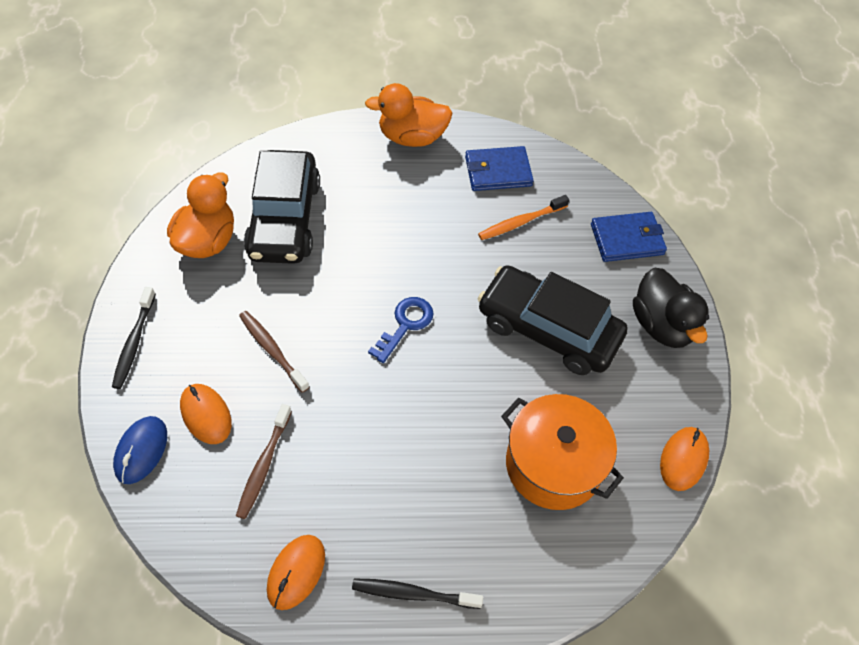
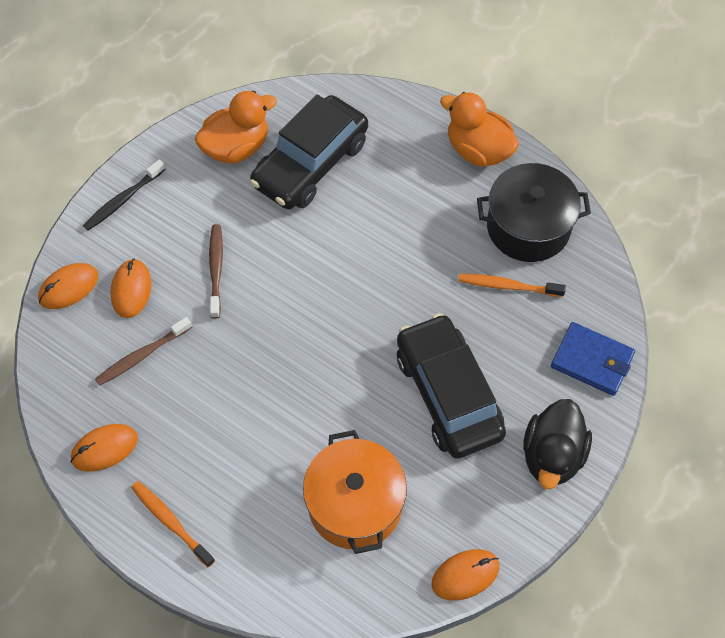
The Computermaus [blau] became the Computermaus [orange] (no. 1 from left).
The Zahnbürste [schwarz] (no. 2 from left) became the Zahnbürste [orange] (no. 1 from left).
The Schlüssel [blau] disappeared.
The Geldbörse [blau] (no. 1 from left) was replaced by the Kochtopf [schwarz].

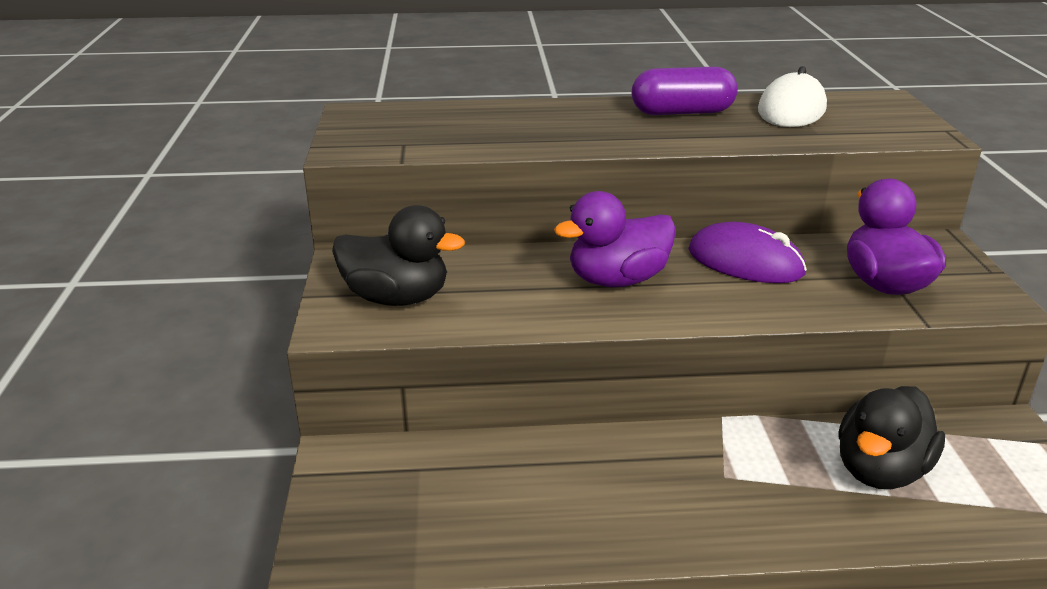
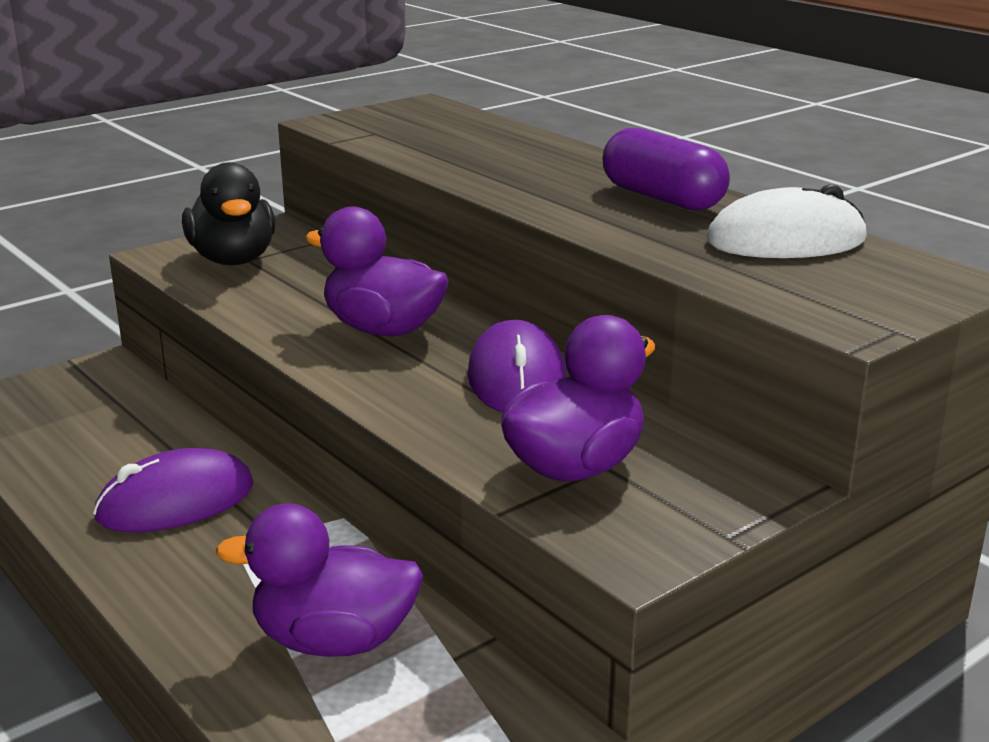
The Ente [schwarz] (no. 2 from left) became the Ente [lila] (no. 1 from left).
The Computermaus [lila] (no. 1 from left) appeared.

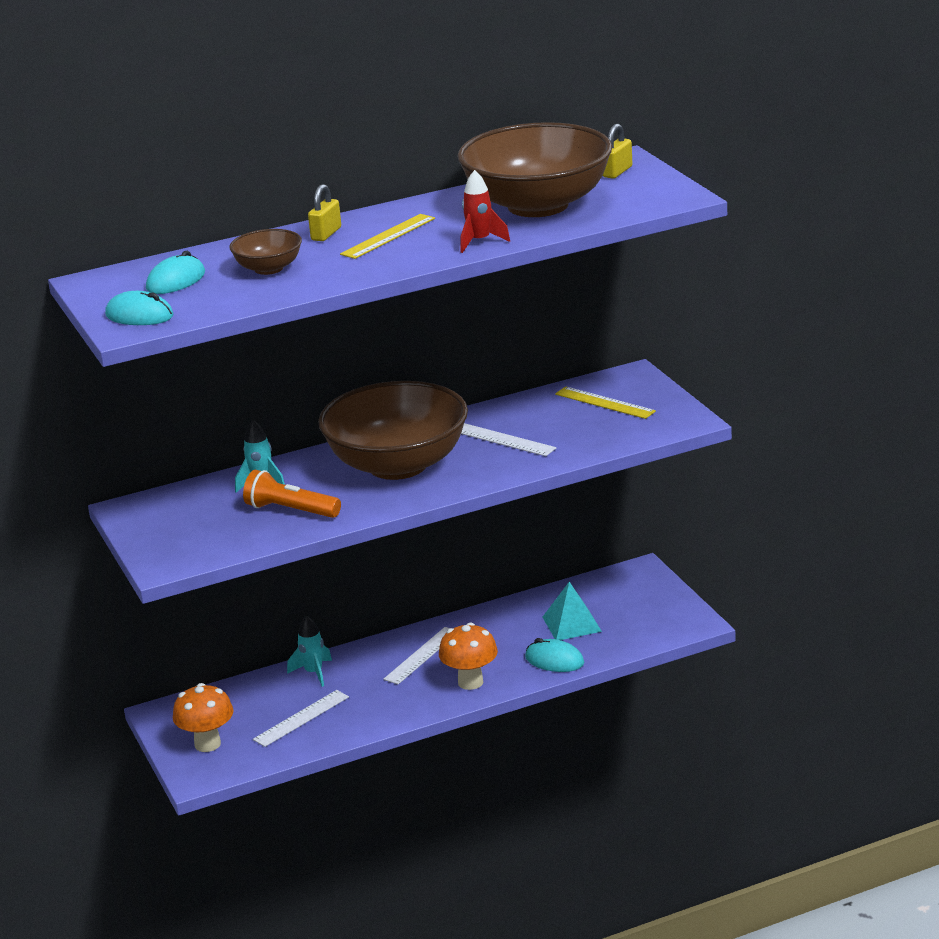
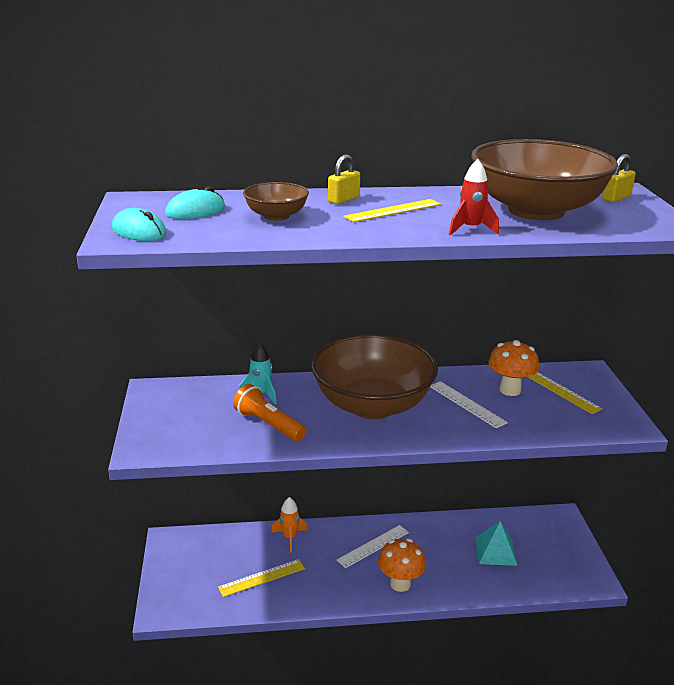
The Pilz [orange] (no. 1 from left in the first image) moved.
The Lineal [weiß] (no. 1 from left) became the Lineal [gelb] (no. 1 from left).
The Rakete [türkis] (no. 2 from left) became the Rakete [orange].
The Computermaus [türkis] (no. 3 from left) disappeared.

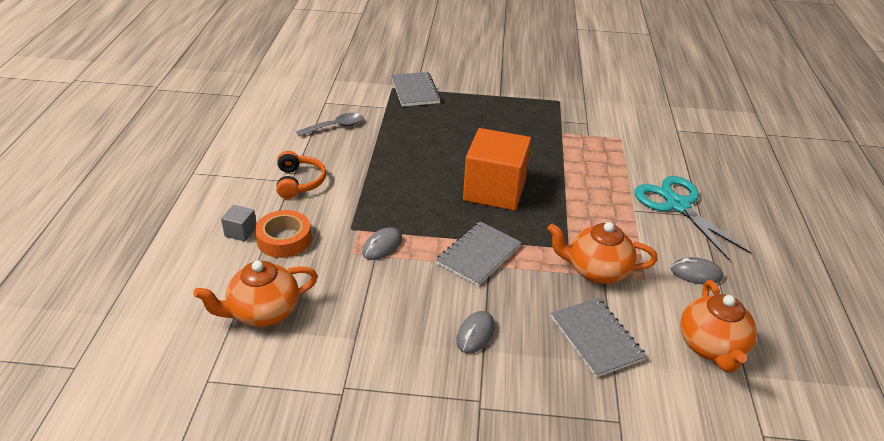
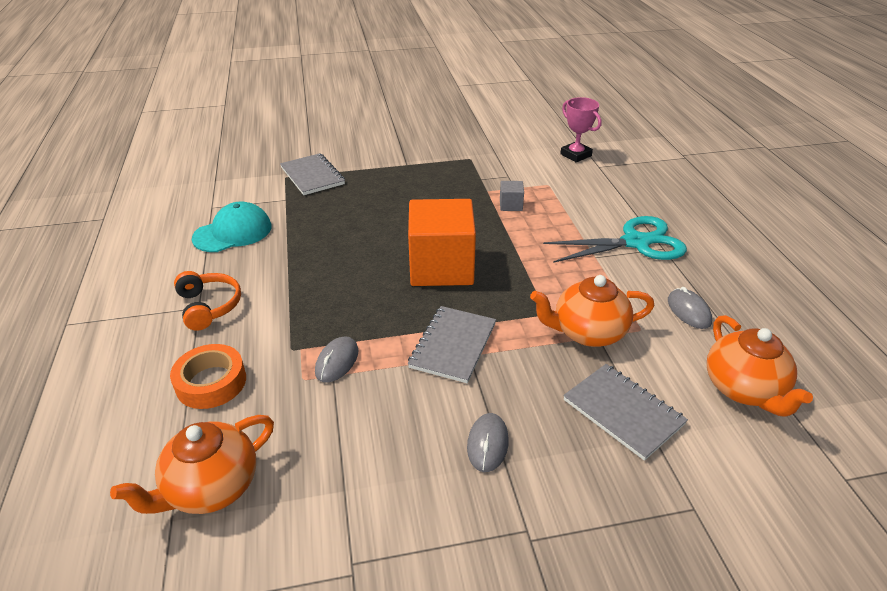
The Kubus [grau] moved.
The Löffel [grau] was replaced by the Kappe [türkis].
The Schere [türkis] turned 120 degrees clockwise.
The Computermaus [grau] (no. 3 from left) turned 75 degrees clockwise.
The Pokal [rosa] appeared.

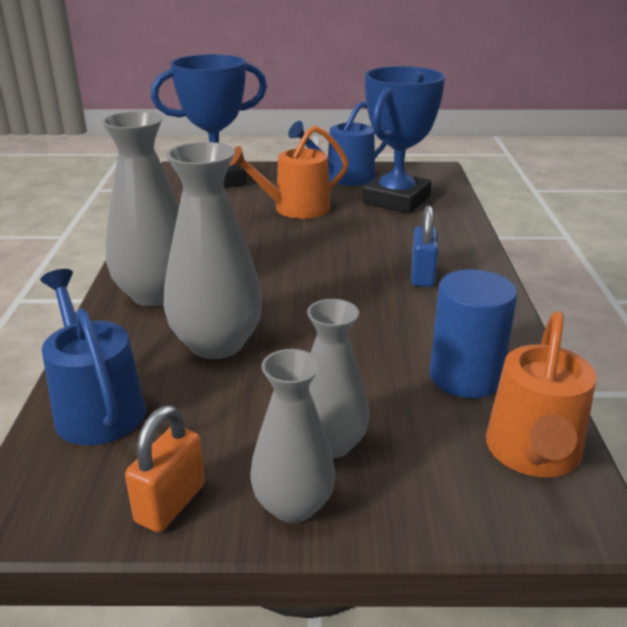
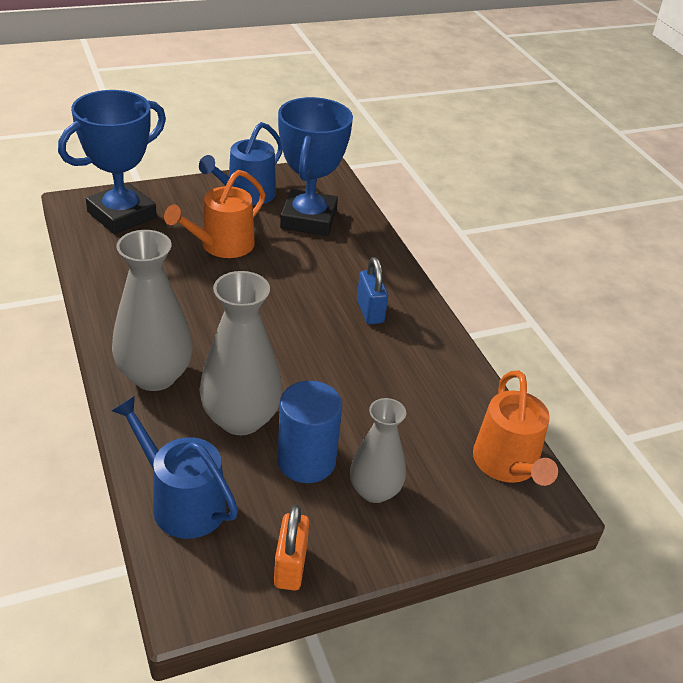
The Vase [grau] (no. 3 from left) disappeared.
The Vollzylinder [blau] moved.

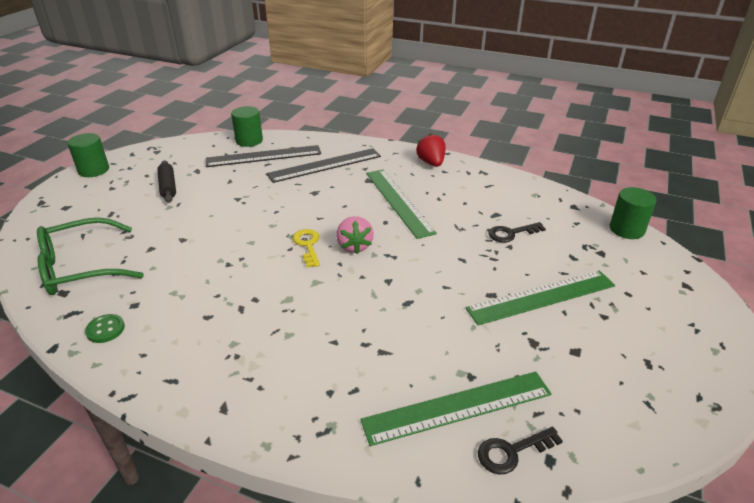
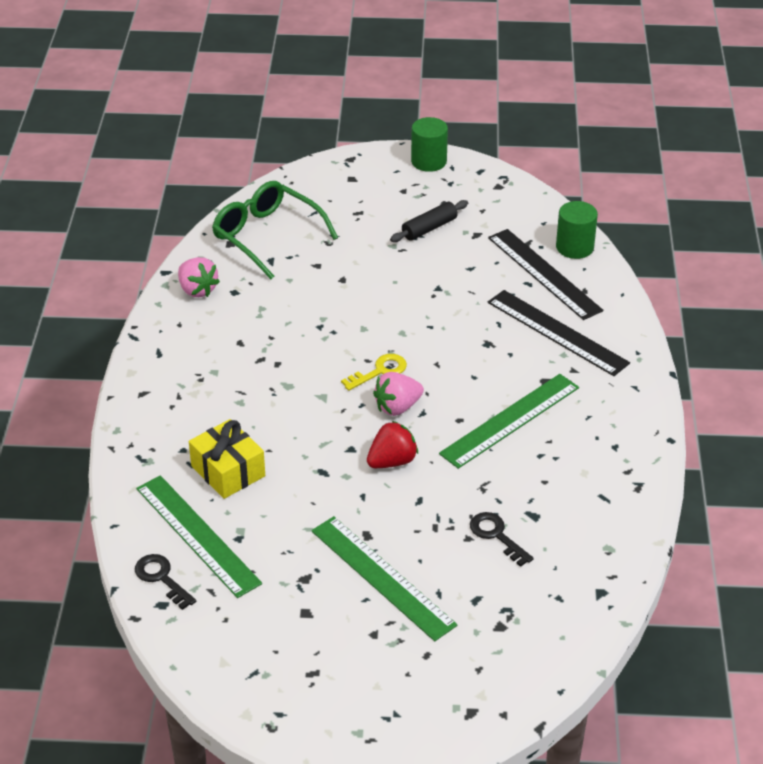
The Knopf [grün] was replaced by the Erdbeere [rosa] (no. 1 from left).
The Erdbeere [rot] moved.
The Vollzylinder [grün] (no. 3 from left) disappeared.
The Geschenk [gelb] appeared.

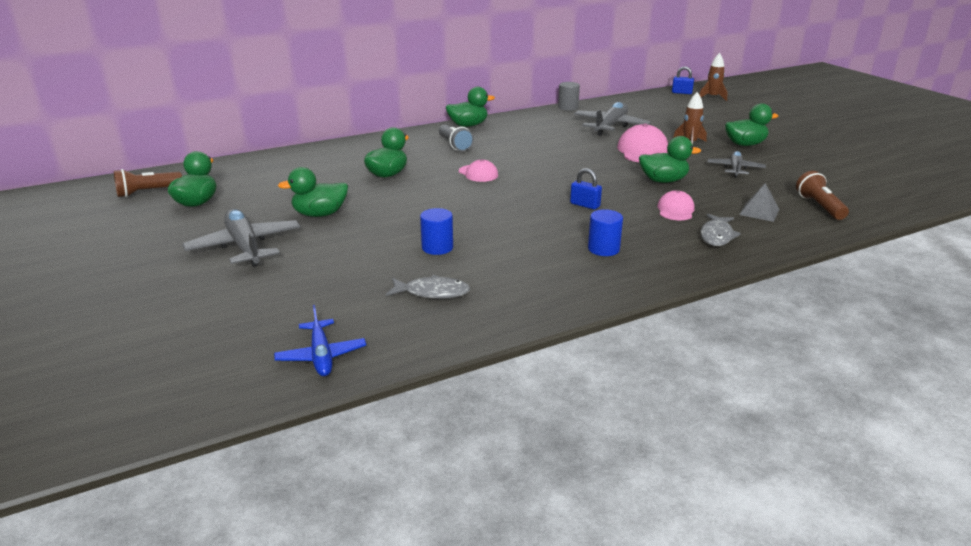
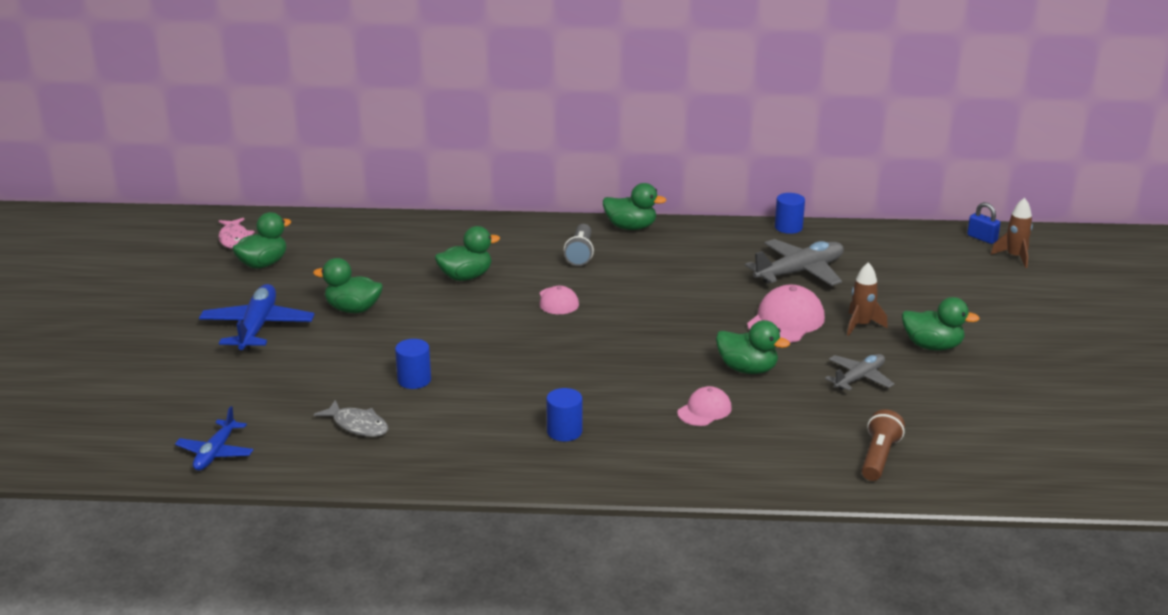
The Taschenlampe [braun] (no. 1 from left) was replaced by the Fisch [rosa].
The Flugzeug [grau] (no. 1 from left) became the Flugzeug [blau] (no. 2 from left).
The Vollzylinder [grau] became the Vollzylinder [blau] (no. 3 from left).
The Vorhängeschloss [blau] (no. 1 from left) disappeared.
The Fisch [grau] (no. 2 from left) disappeared.
The Pyramide [grau] disappeared.

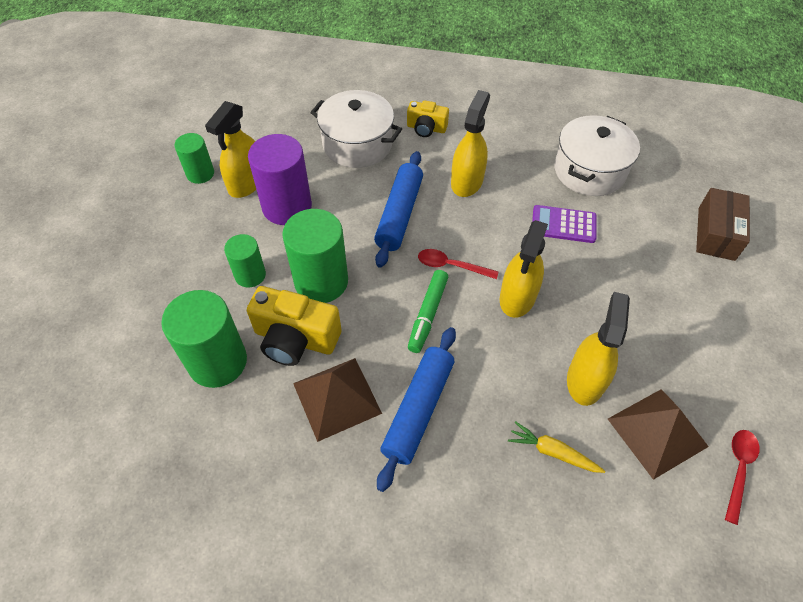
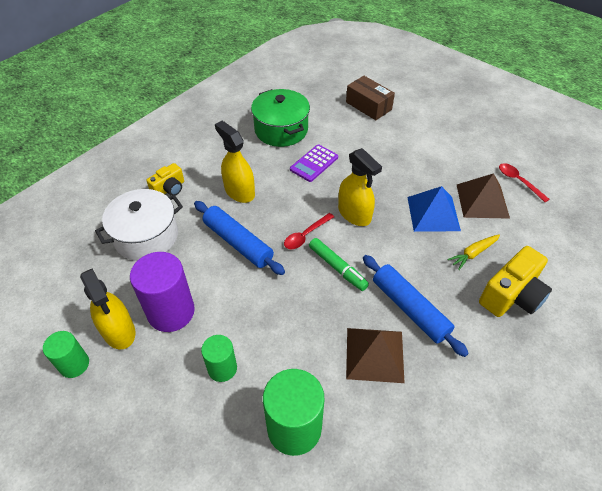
The Kamera [gelb] (no. 1 from left in the first image) moved.
The Vollzylinder [grün] (no. 4 from left) disappeared.
The Kochtopf [weiß] (no. 2 from left) became the Kochtopf [grün].
The Sprühflasche [gelb] (no. 4 from left) was replaced by the Pyramide [blau].

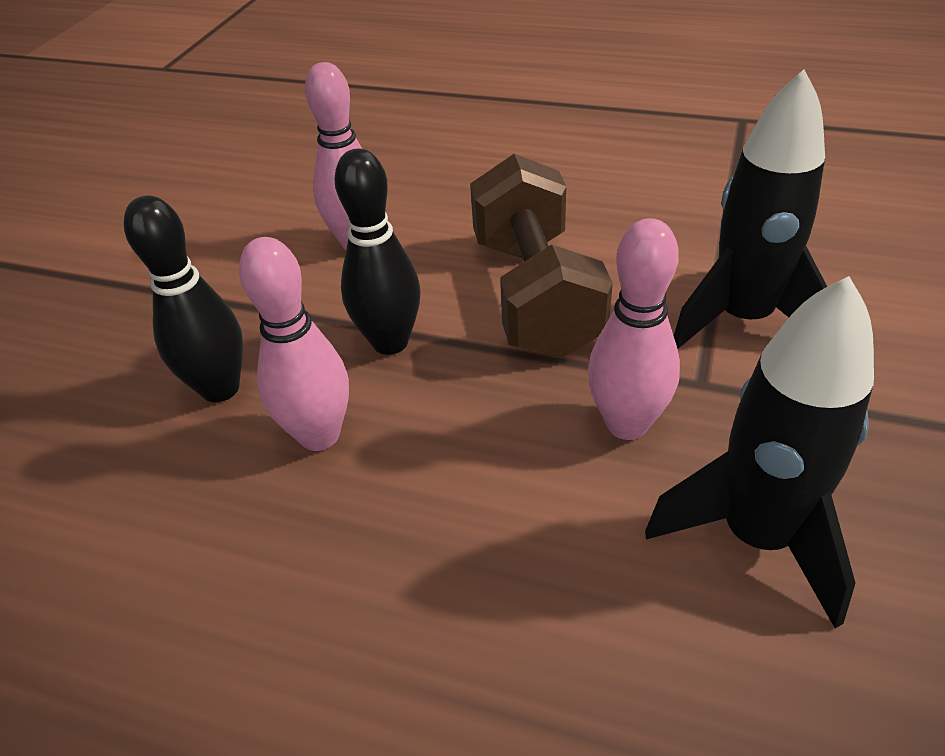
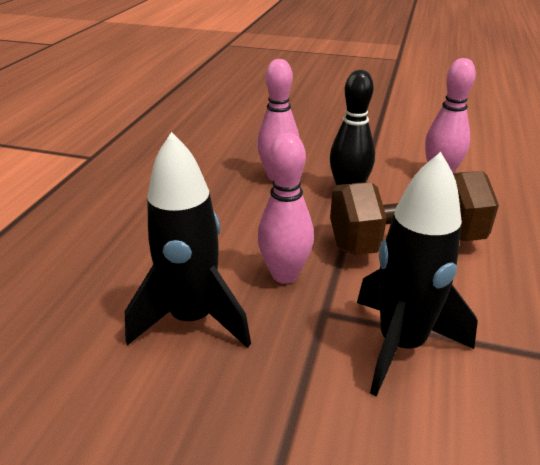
The Bowlingkegel [schwarz] (no. 1 from left) disappeared.

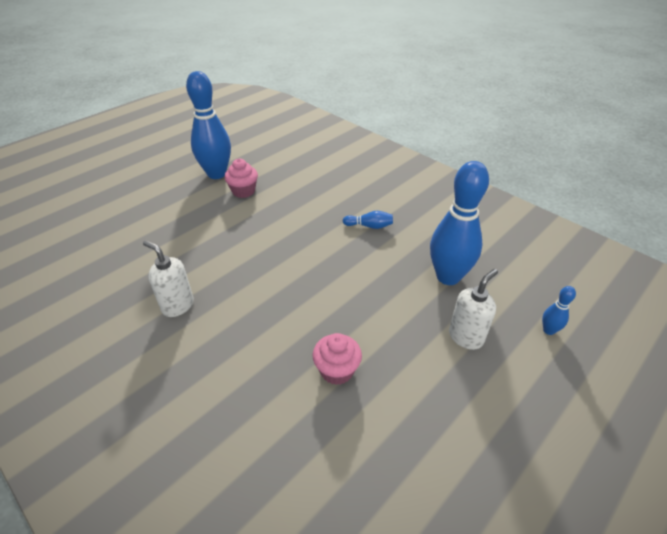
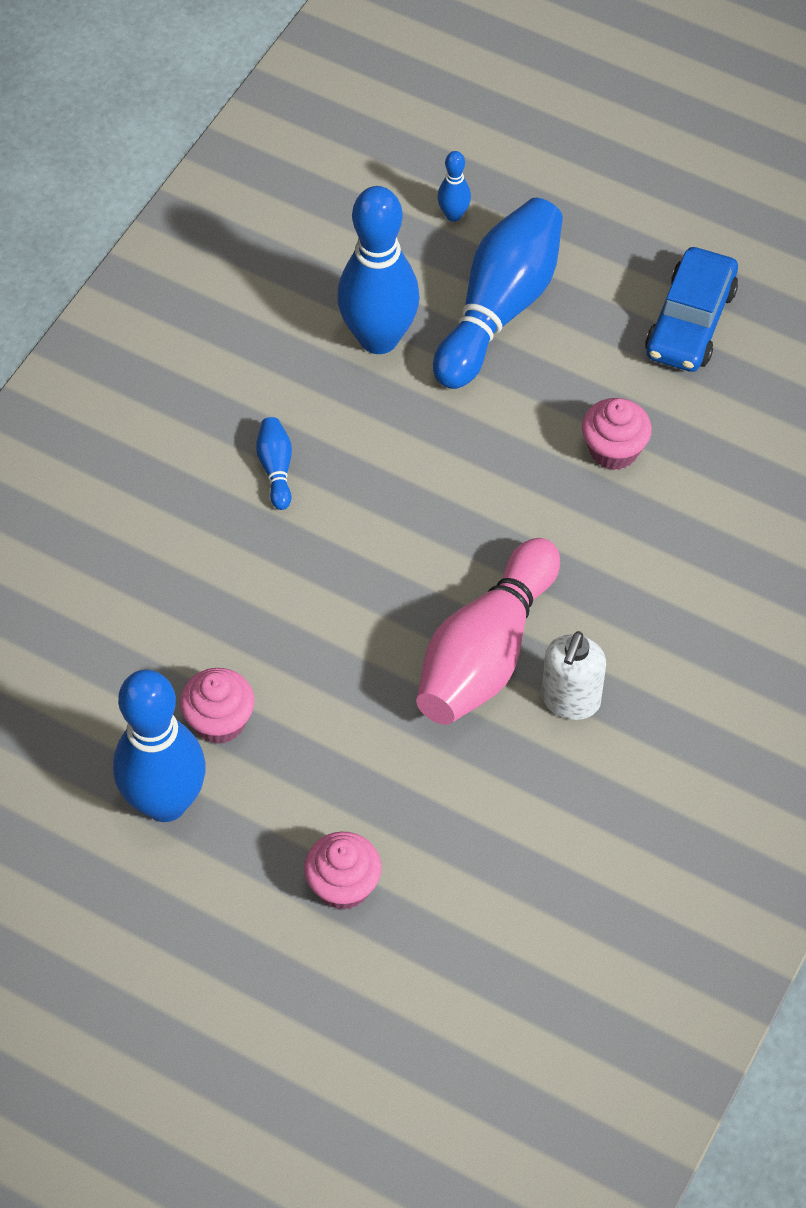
The Seifenspender [weiß] (no. 2 from left) was replaced by the Bowlingkegel [blau] (no. 5 from left).
The Muffin [rosa] (no. 2 from left) appeared.
The Bowlingkegel [rosa] appeared.
The Auto [blau] appeared.

